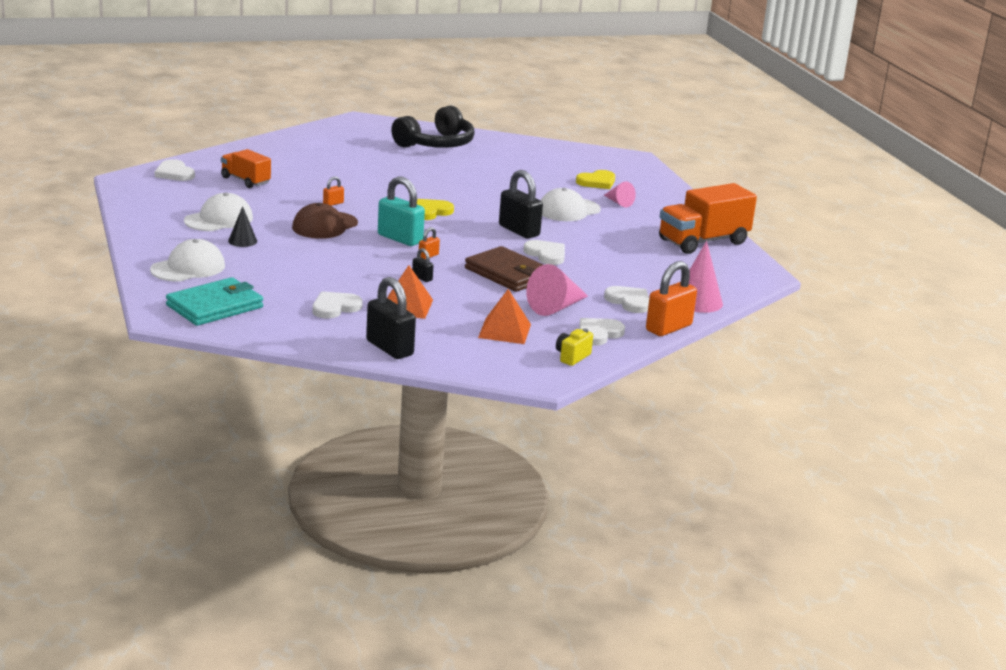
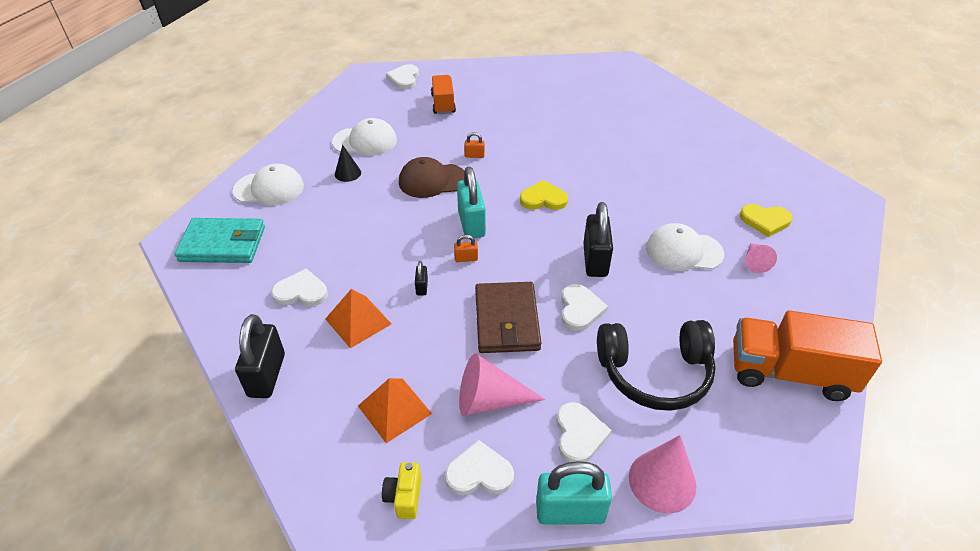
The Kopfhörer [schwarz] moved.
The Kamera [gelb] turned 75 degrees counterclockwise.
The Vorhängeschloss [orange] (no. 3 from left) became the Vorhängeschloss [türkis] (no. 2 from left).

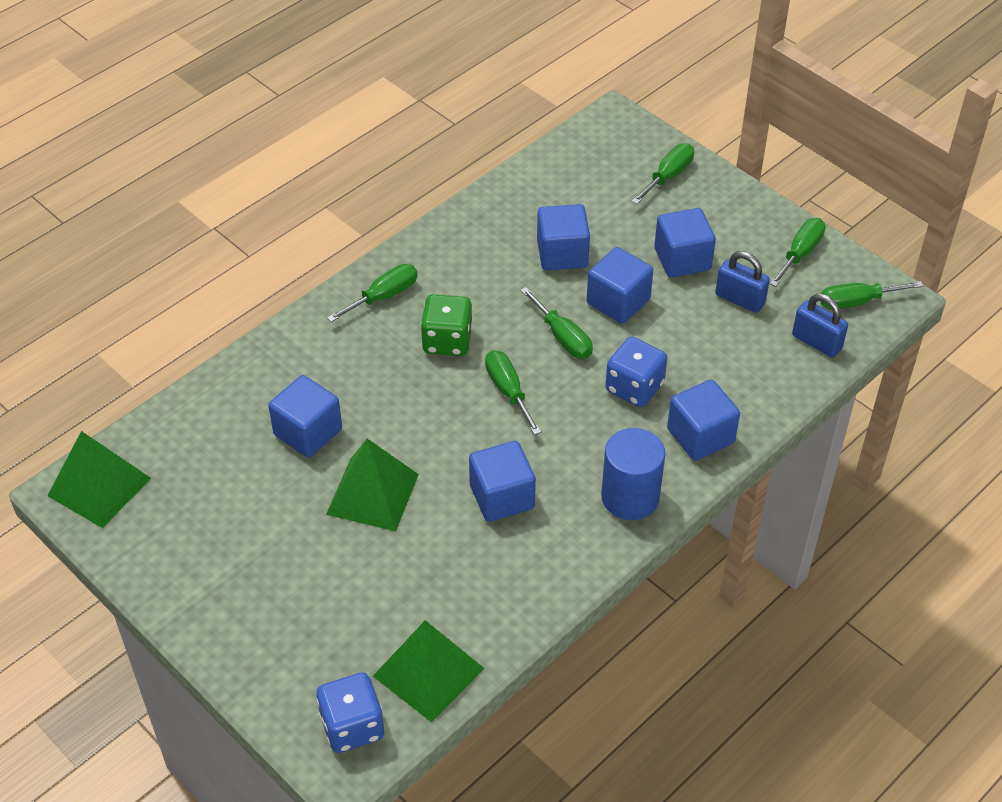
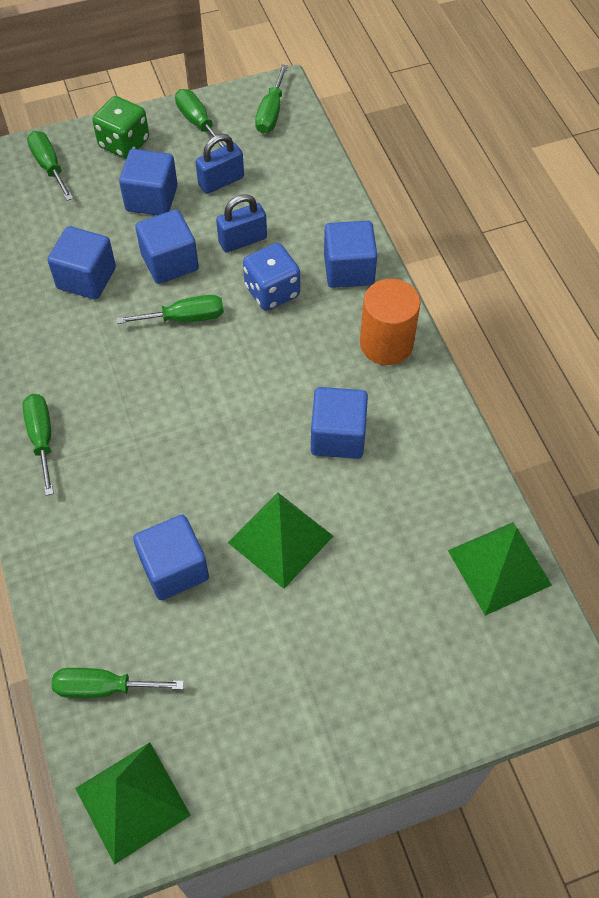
The Spielwürfel [blau] (no. 1 from left) disappeared.
The Spielwürfel [grün] moved.
The Schraubenzieher [grün] (no. 2 from left in the first image) moved.
The Vollzylinder [blau] became the Vollzylinder [orange].
The Vorhängeschloss [blau] (no. 2 from left) moved.

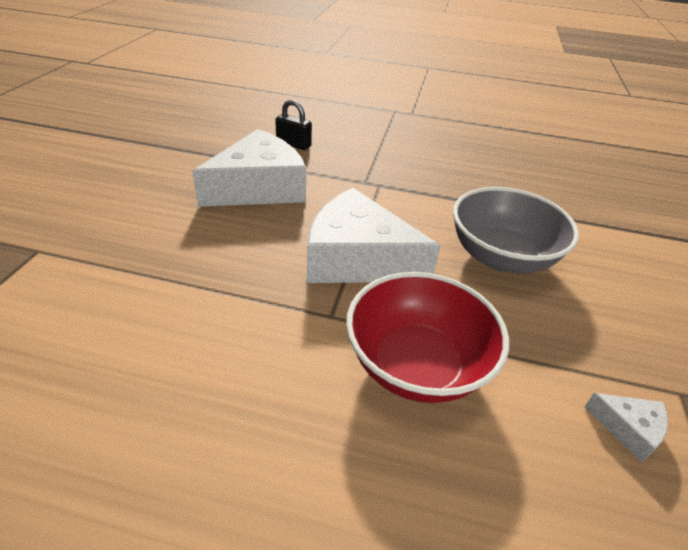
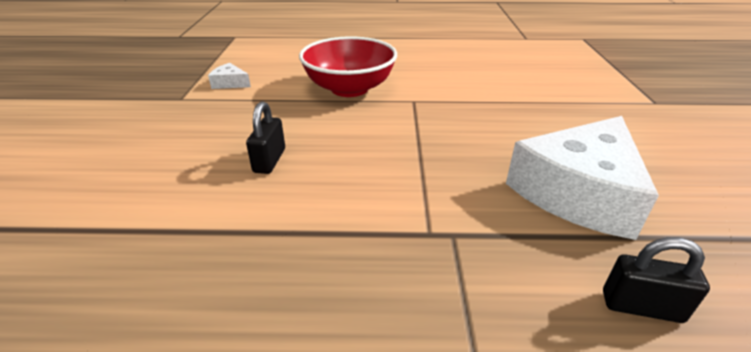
The Käse [weiß] (no. 2 from left) disappeared.
The Schüssel [grau] was replaced by the Vorhängeschloss [schwarz] (no. 1 from left).

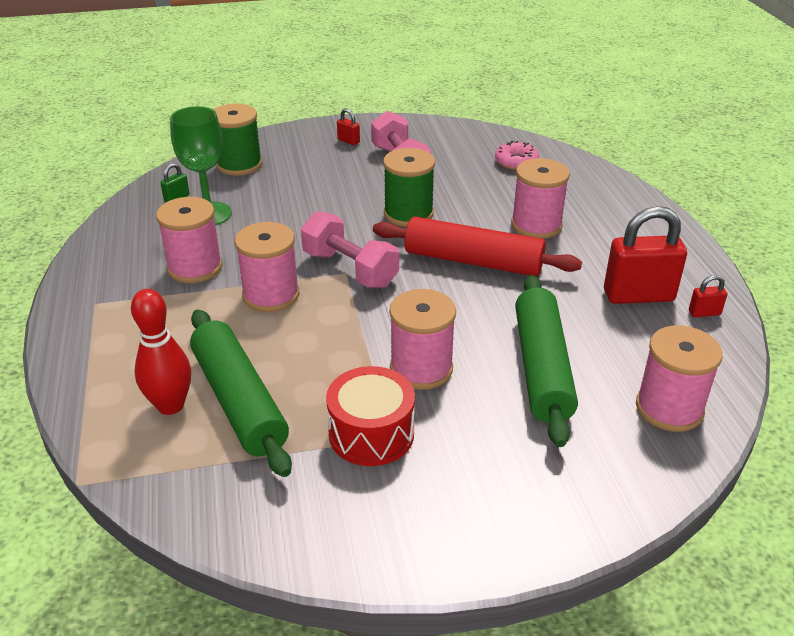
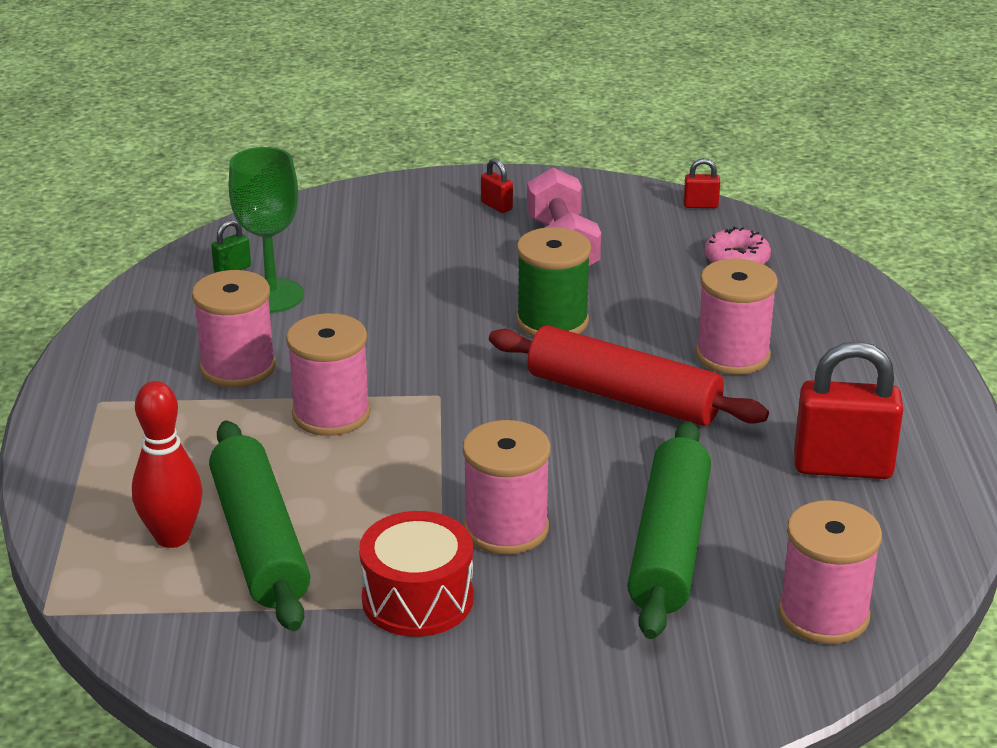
The Garnrolle [grün] (no. 1 from left) disappeared.
The Hantel [rosa] (no. 1 from left) disappeared.
The Vorhängeschloss [rot] (no. 3 from left in the first image) moved.

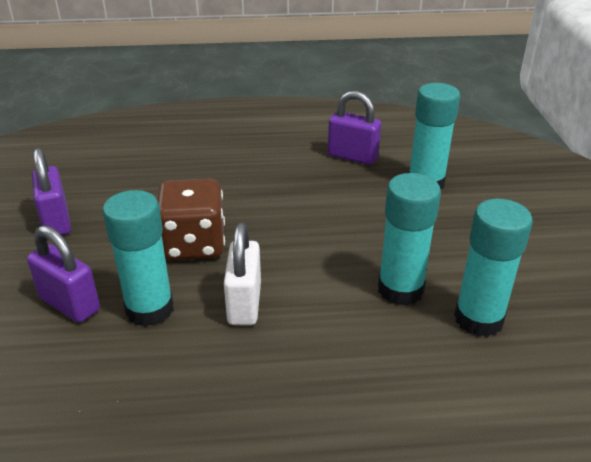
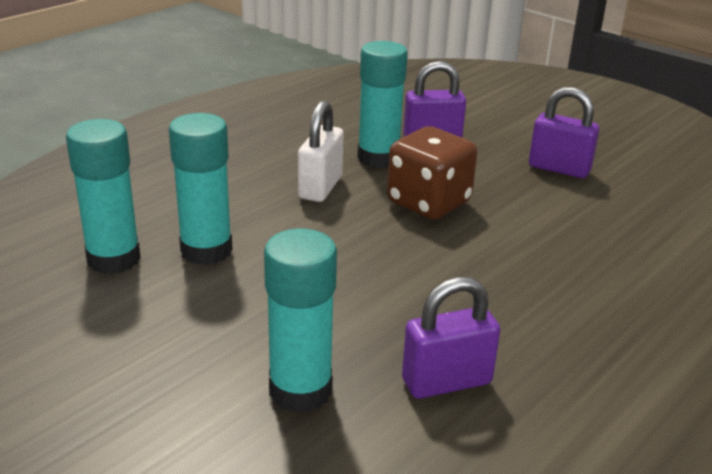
The Vorhängeschloss [weiß] turned 60 degrees clockwise.

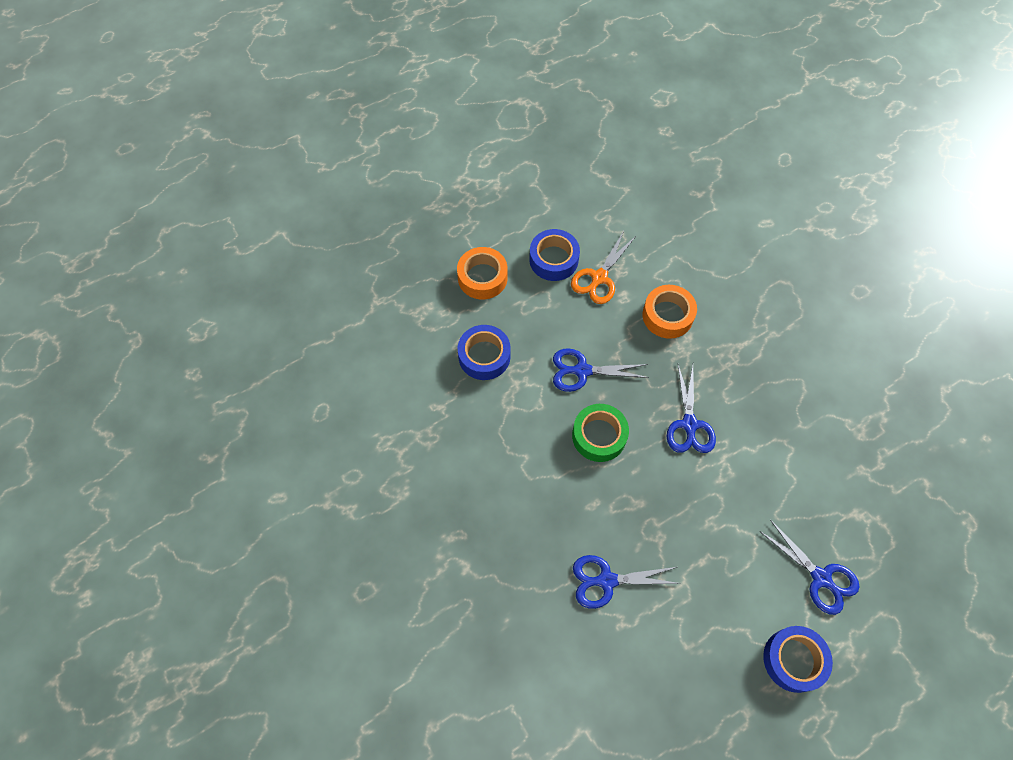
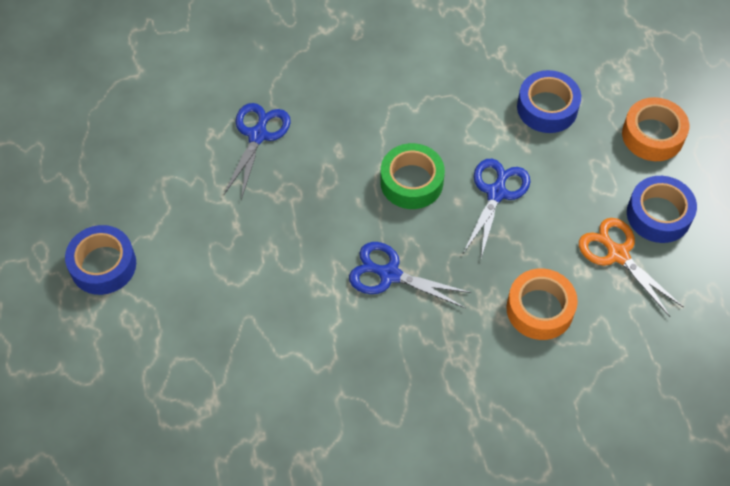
The Schere [blau] (no. 4 from left) disappeared.

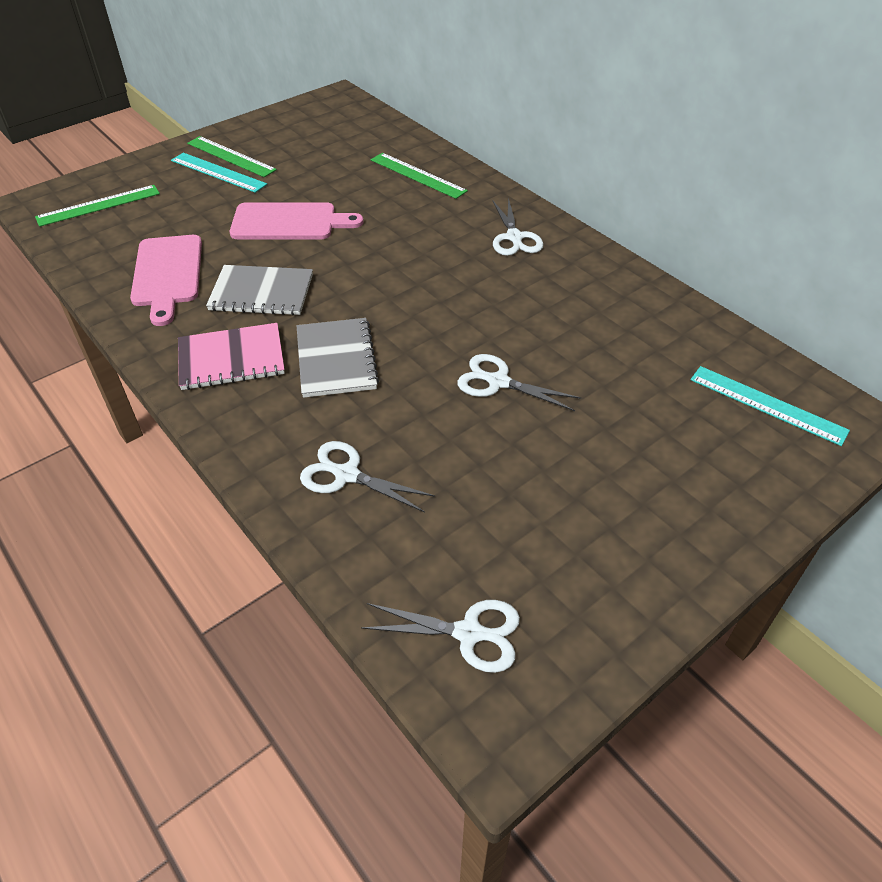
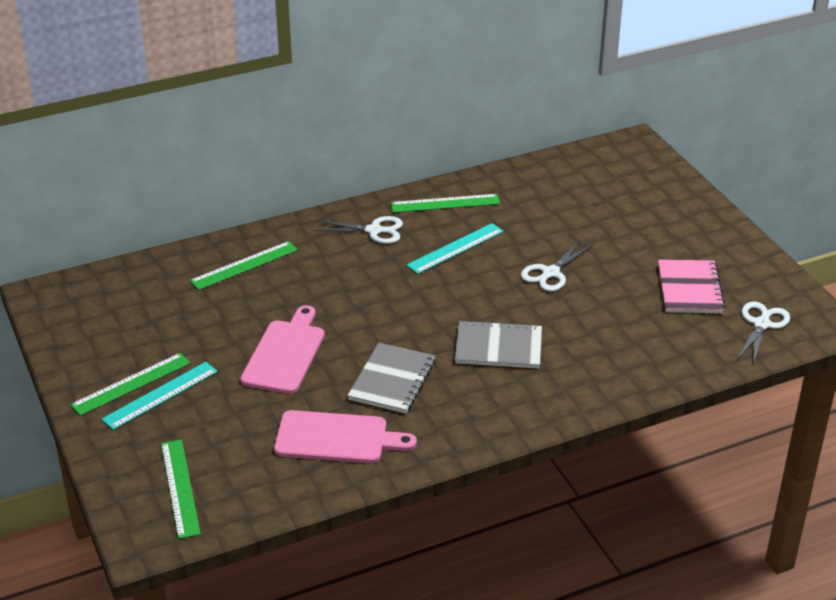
The Notizbuch [rosa] moved.
The Schere [weiß] (no. 1 from left) disappeared.
The Lineal [türkis] (no. 2 from left) moved.
The Lineal [grün] (no. 4 from left) appeared.

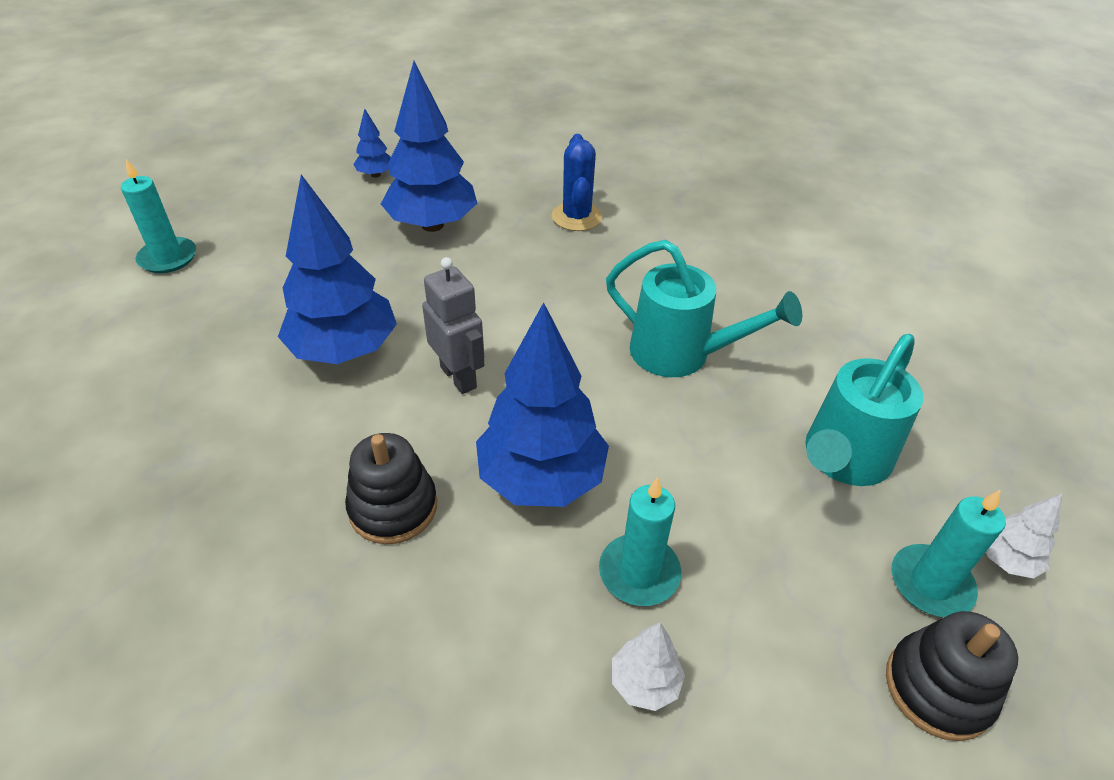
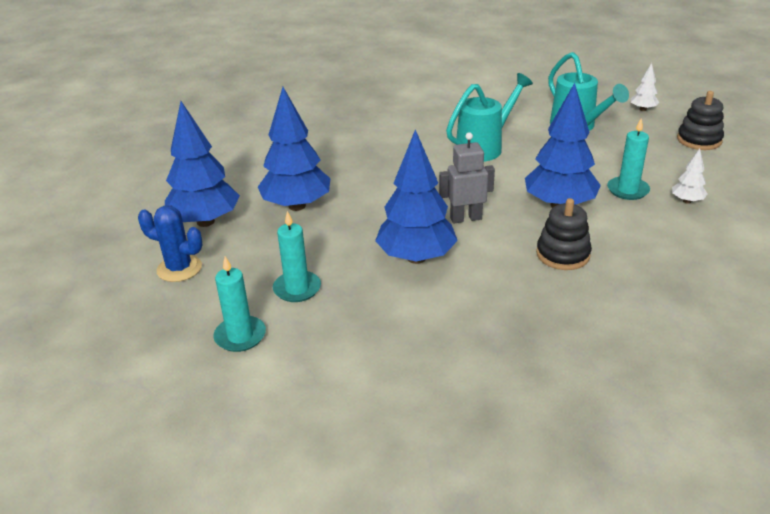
The Baum [blau] (no. 2 from left in the first image) changed to 2.17 times the size.
The Kaktus [blau] moved.
The Kerze [türkis] (no. 3 from left in the first image) moved.

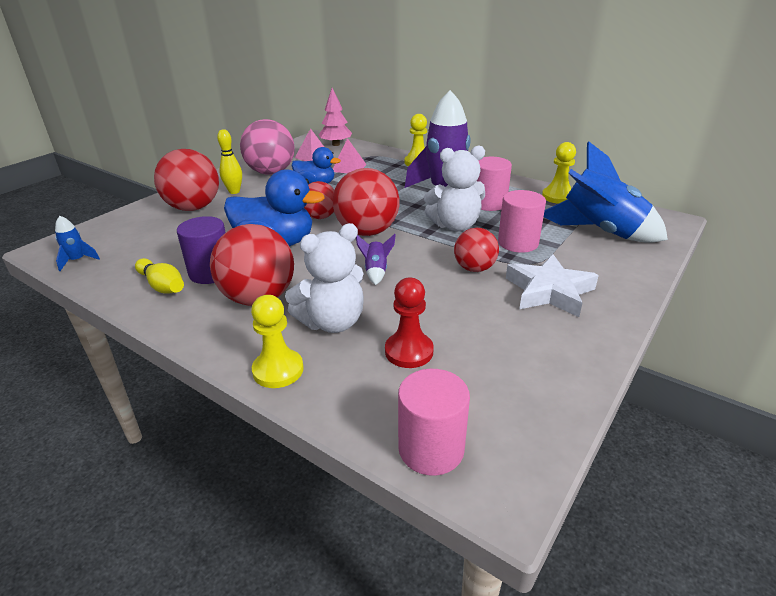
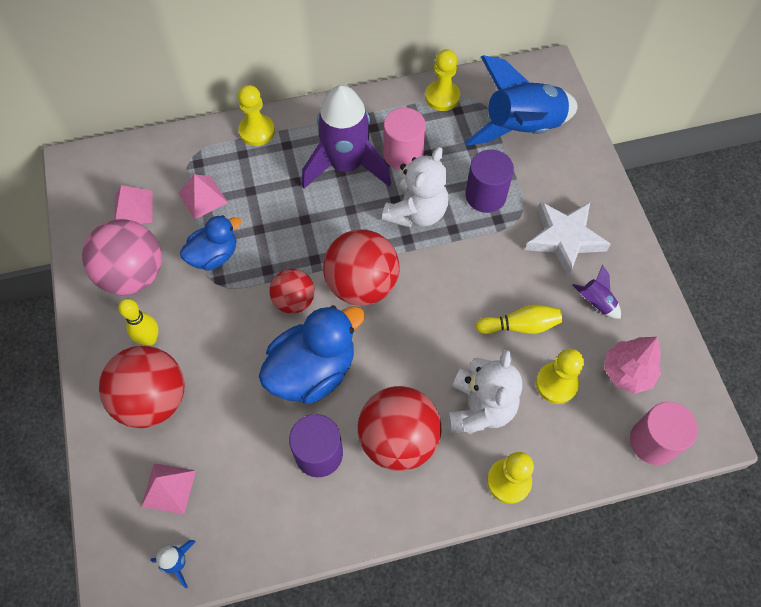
The Bowlingkegel [gelb] (no. 1 from left in the first image) moved.
The Baum [rosa] moved.
The Rakete [lila] (no. 1 from left in the first image) moved.
The Bauer [rot] became the Bauer [gelb] (no. 4 from left).
The Ball [rot] (no. 5 from left) disappeared.
The Vollzylinder [rosa] (no. 3 from left) became the Vollzylinder [lila] (no. 2 from left).
The Pyramide [rosa] (no. 2 from left) appeared.

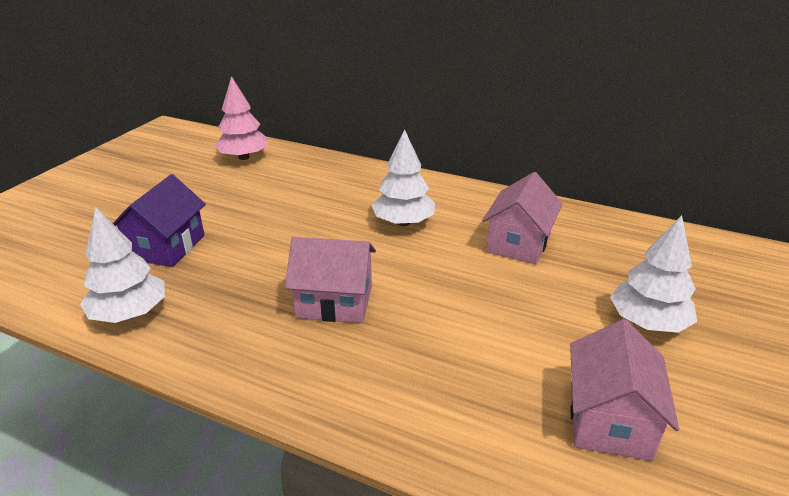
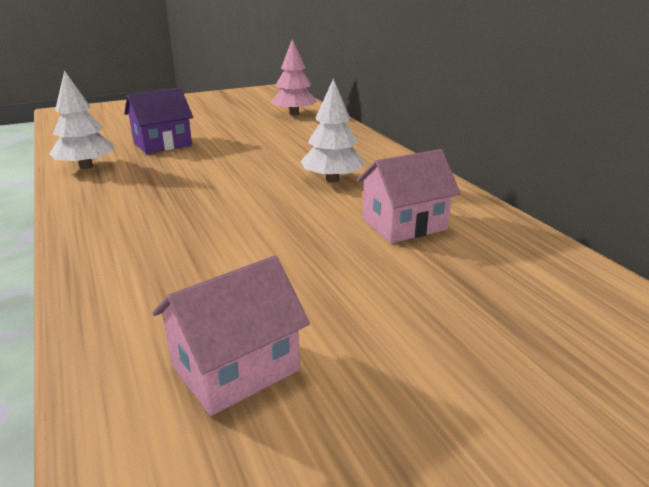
The Haus [rosa] (no. 1 from left) disappeared.
The Baum [weiß] (no. 3 from left) disappeared.

